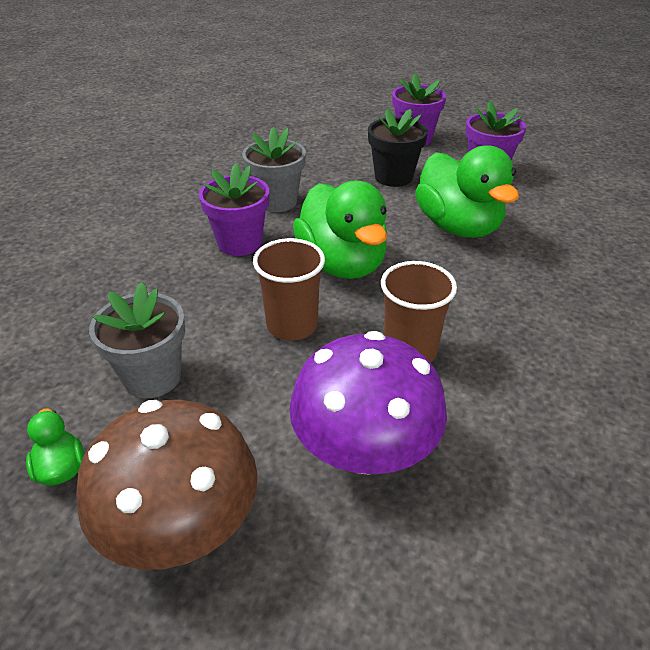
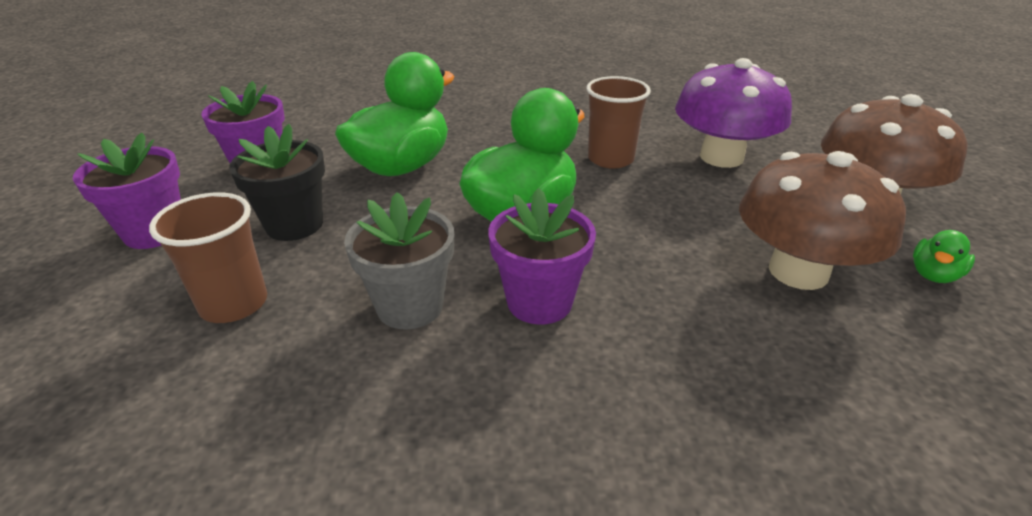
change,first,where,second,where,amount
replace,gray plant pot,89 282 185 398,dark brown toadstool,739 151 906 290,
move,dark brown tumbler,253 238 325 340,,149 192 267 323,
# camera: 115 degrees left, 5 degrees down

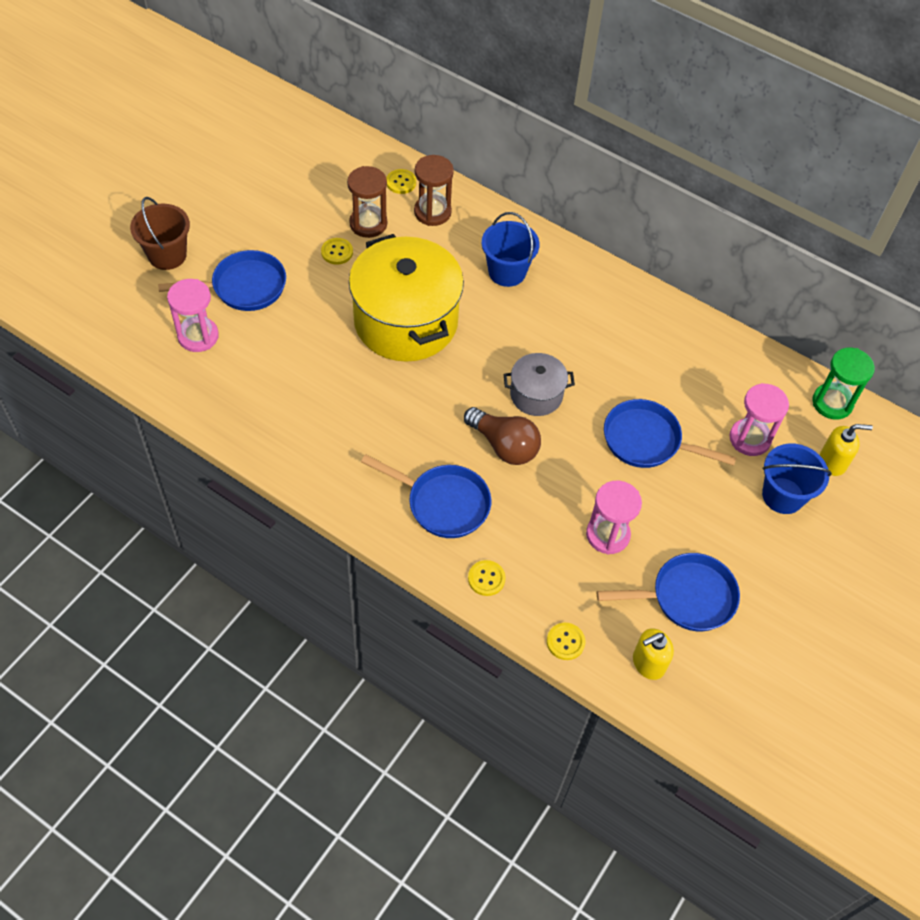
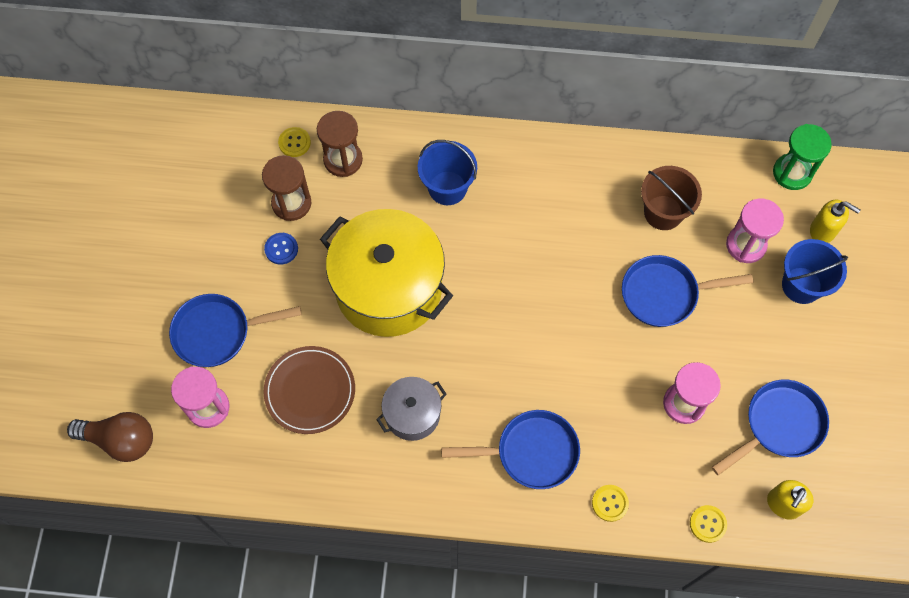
change,first,where,second,where,amount
move,dark brown bucket,130 197 190 270,,641 166 702 230,
rotate,royal blue skillet,158 250 286 311,,169 294 302 367,150 degrees counterclockwise
recolor,yellow shirt button,321 238 353 265,royal blue shirt button,264 233 298 265,
move,dark brown bulb,464 407 541 465,,67 412 153 462,
move,gray cooking pot,504 353 575 416,,376 377 447 441,
rotate,yellow pump bottle,820 424 873 476,,810 199 860 243,60 degrees clockwise
insert,,,dark brown plate,264 346 355 434,
# camera: 25 degrees left, 10 degrees up

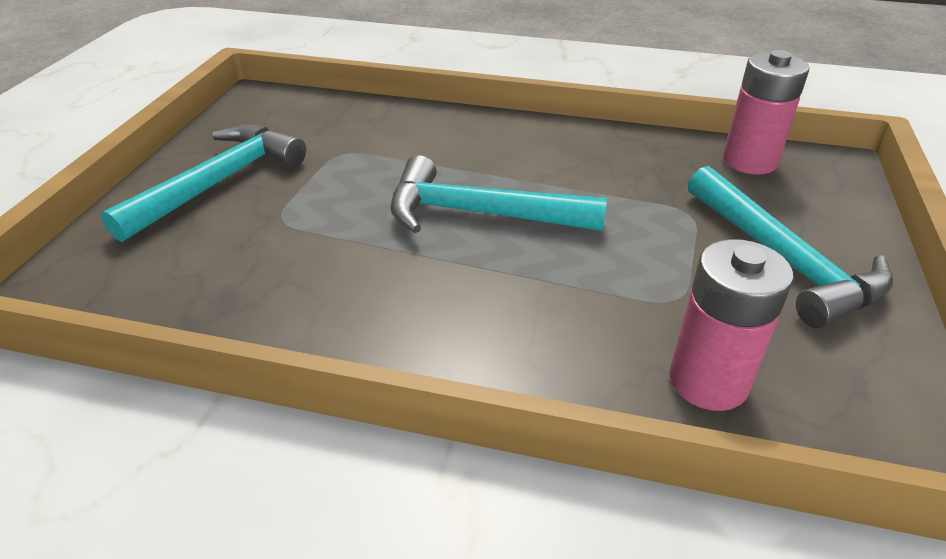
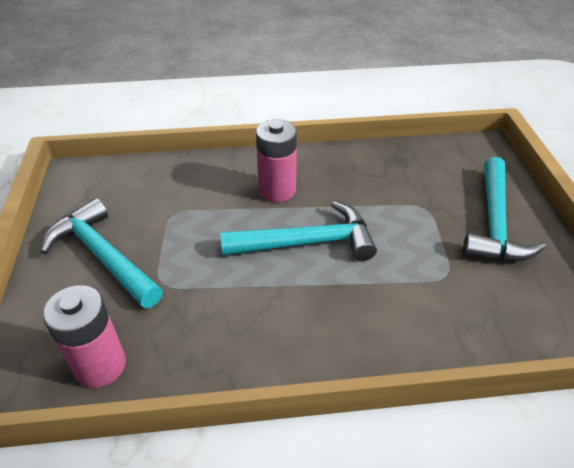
change,first,where,second,where,amount
move,rosy AA battery,669 239 794 411,,256 119 297 202,
# camera: 160 degrees right, 5 degrees up

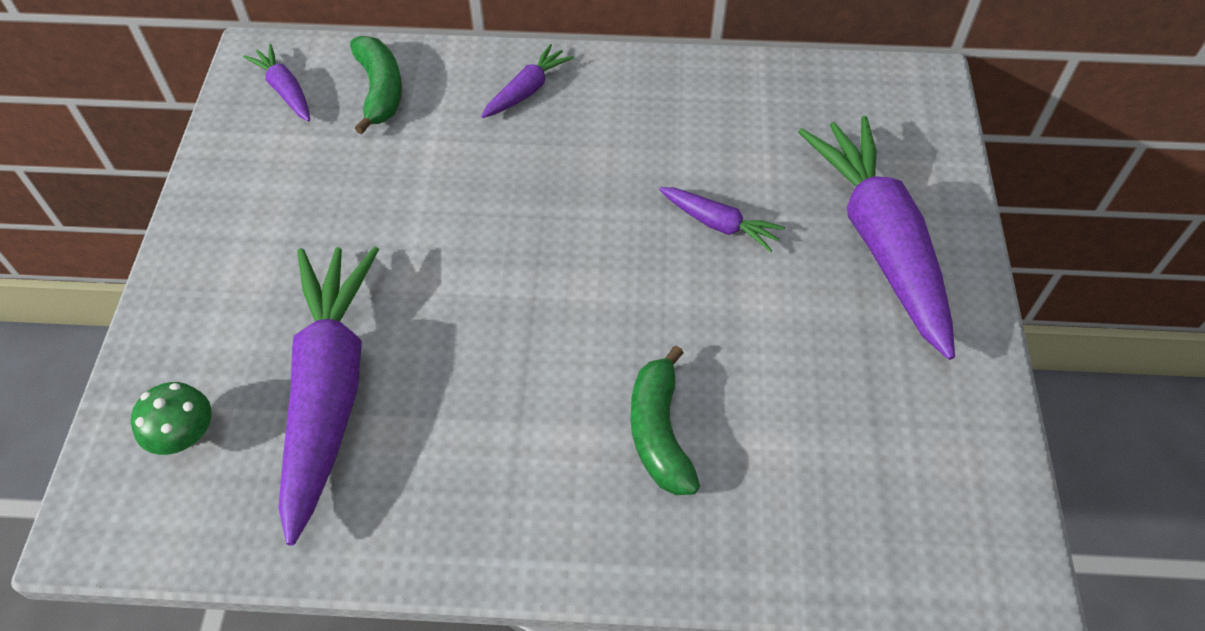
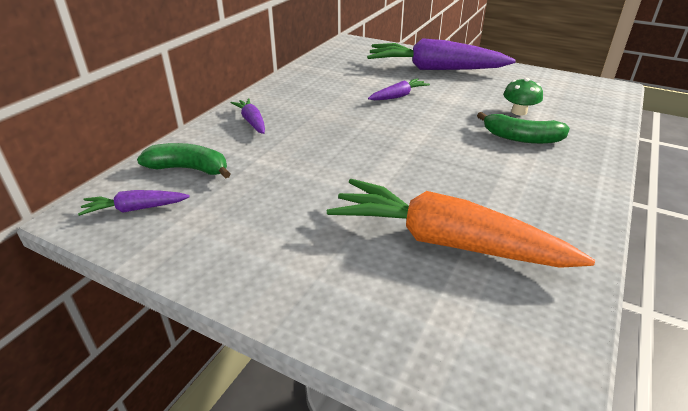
change,first,where,second,where,amount
move,leaf-green toadstool,131 382 212 455,,503 78 543 115,
recolor,purple carrot,278 246 379 546,orange-coloured carrot,327 179 595 268,
# camera: 65 degrees left, 20 degrees down

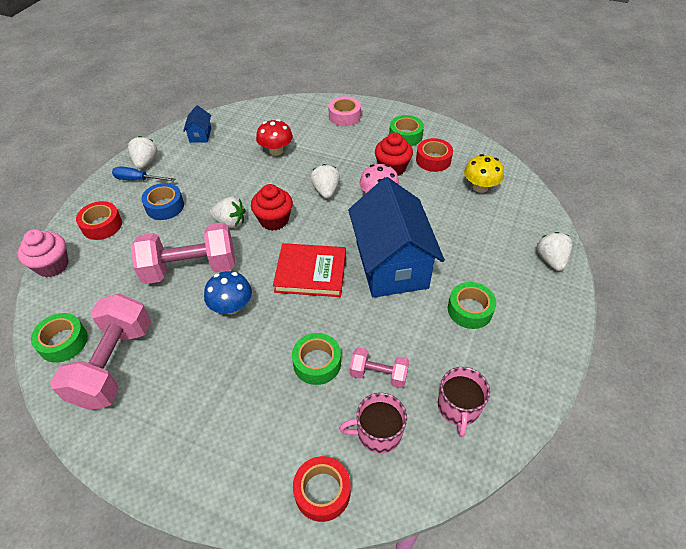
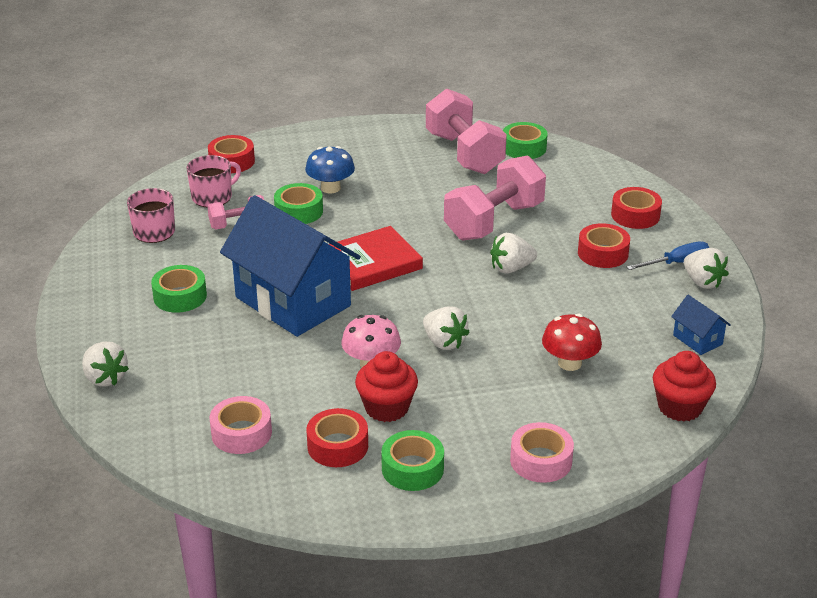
change,first,where,second,where,amount
delete,rosy cupcake,17 229 69 277,,,
recolor,royal blue roll of tape,141 183 184 220,scarlet roll of tape,578 223 630 268,
move,royal blue toadstool,204 271 252 315,,305 146 355 194,
move,scarlet cupcake,251 184 293 231,,653 351 716 422,
replace,yellow toadstool,464 154 504 193,rosy roll of tape,209 396 272 454,
# camera: 145 degrees right, 15 degrees down

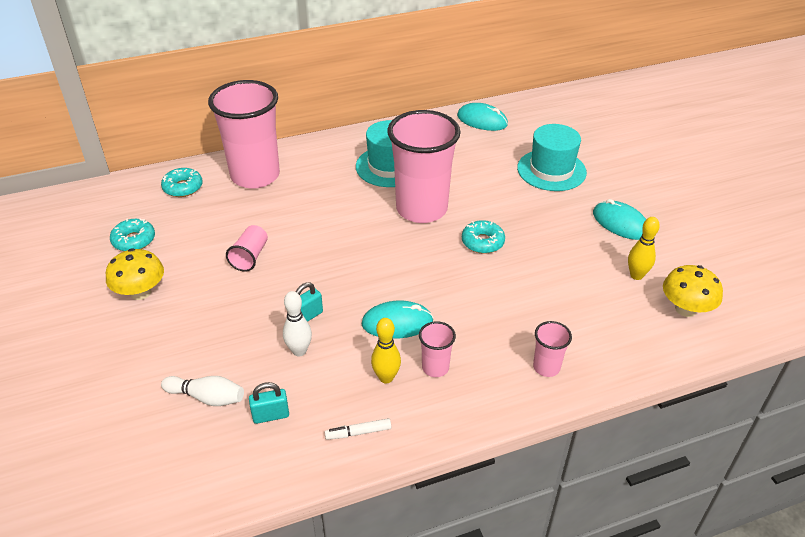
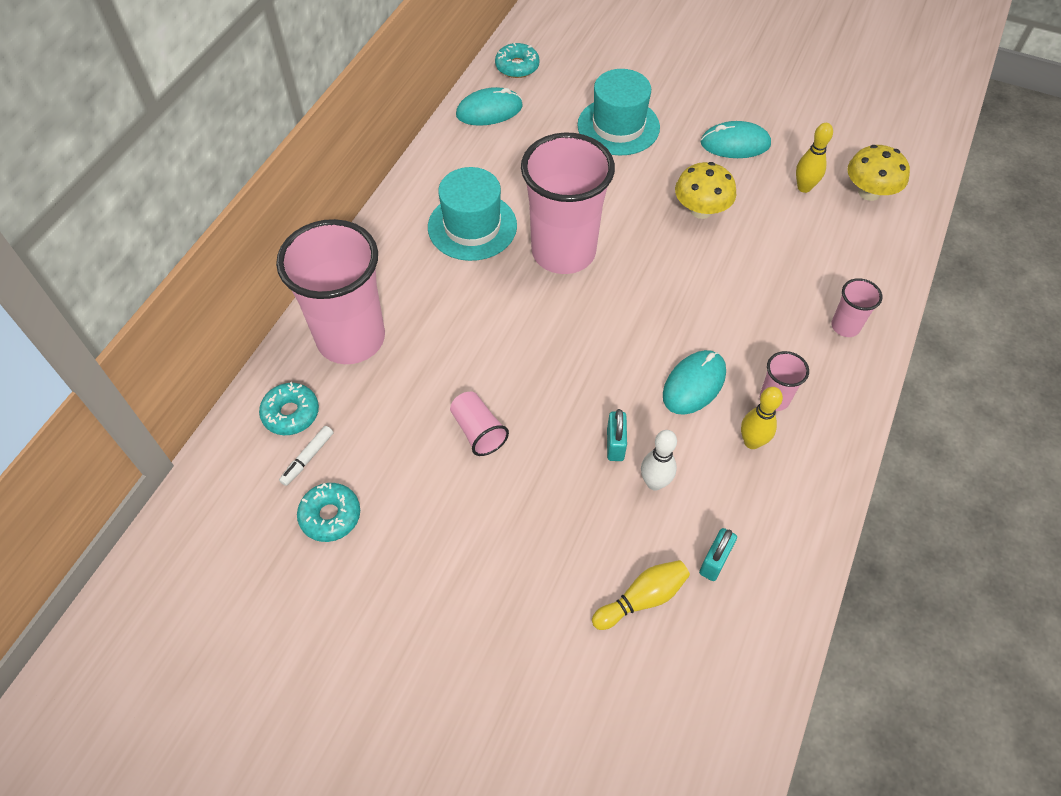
change,first,where,second,where,amount
move,yellow toadstool,106 248 164 300,,675 162 736 219,
recolor,snow-white bowling pin,161 376 244 406,yellow bowling pin,592 560 690 630,
move,snow-white felt pen,324 418 391 440,,279 426 333 486,
move,aqua doughnut,462 220 505 254,,495 43 540 78,
# camera: 45 degrees left, 15 degrees up

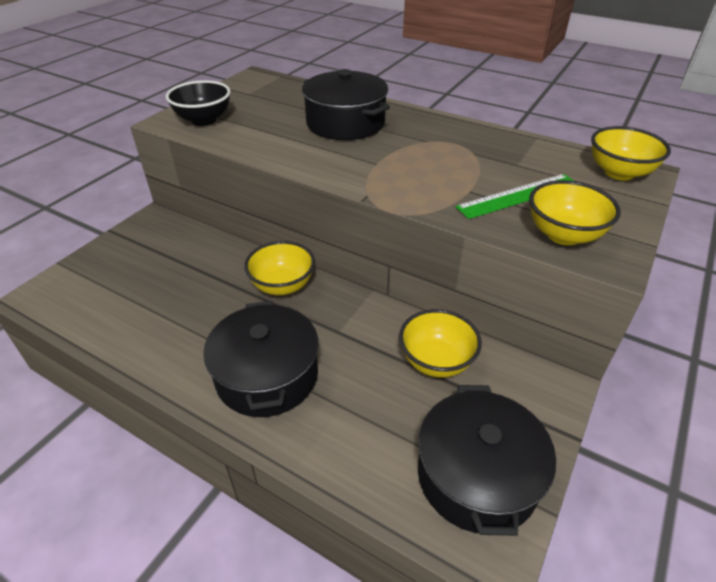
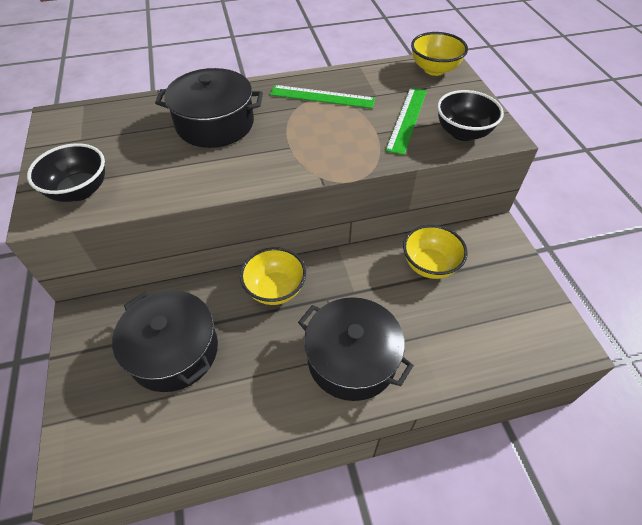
change,first,where,second,where,amount
move,black cooking pot,418 385 556 536,,112 290 218 392,
recolor,yellow deep dish,529 180 621 245,black deep dish,437 90 504 141,
insert,,,leaf-green straightedge,270 85 375 109,
# camera: 45 degrees left, 10 degrees up

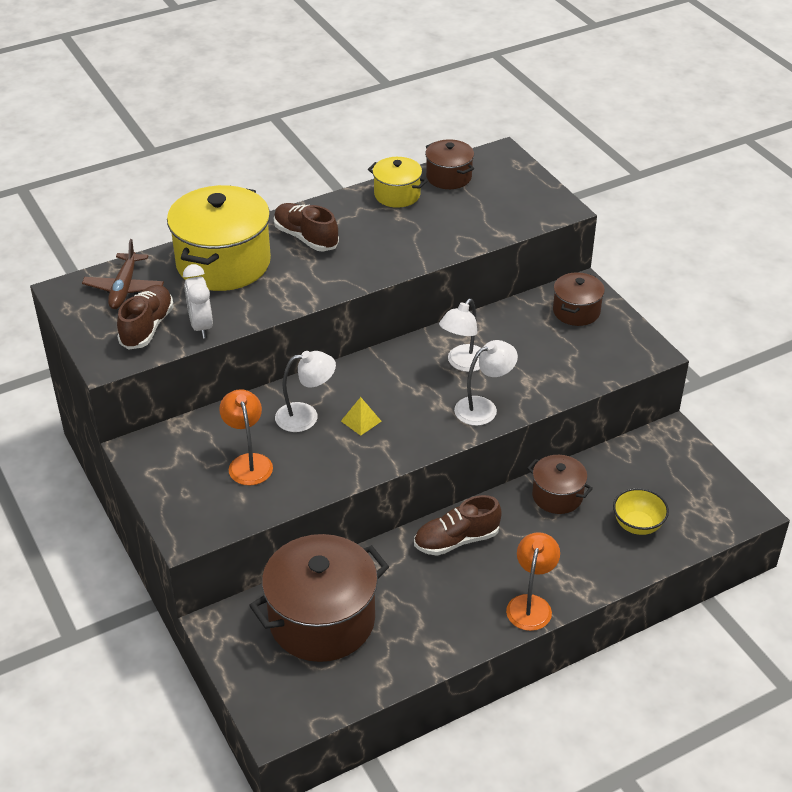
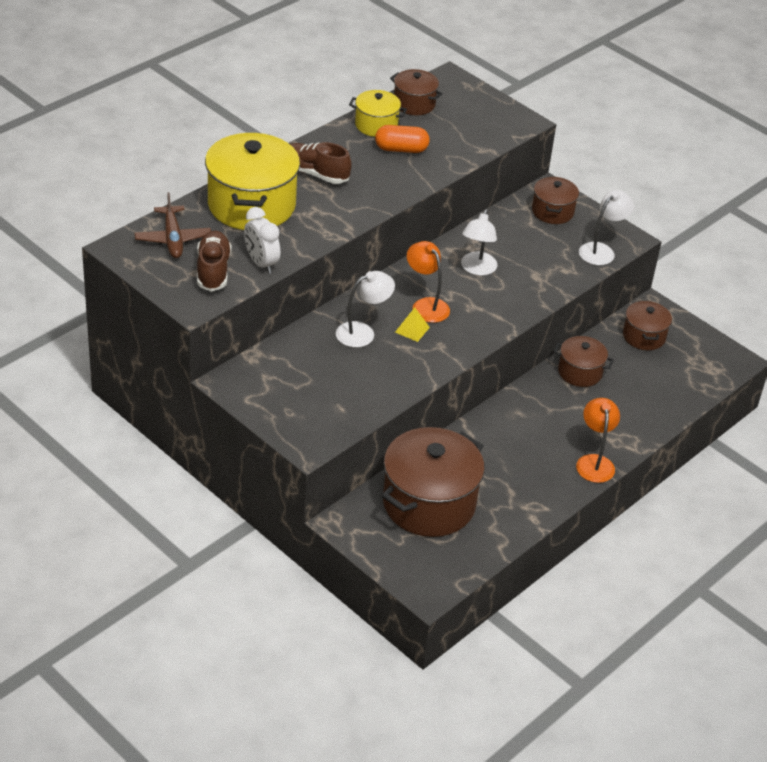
change,first,where,second,where,amount
move,orange-coloured reading lamp,219 389 273 485,,407 241 450 323,
delete,dark brown lace-up shoe,414 495 502 556,,,
move,snow-white reading lamp,454 340 518 426,,579 190 634 265,
delete,yellow deep dish,613 488 669 535,,,
insert,,,orange-coloured capsule,375 125 430 153,
insert,,,dark brown cooking pot,623 300 672 350,
# camera: 20 degrees left, 0 degrees up

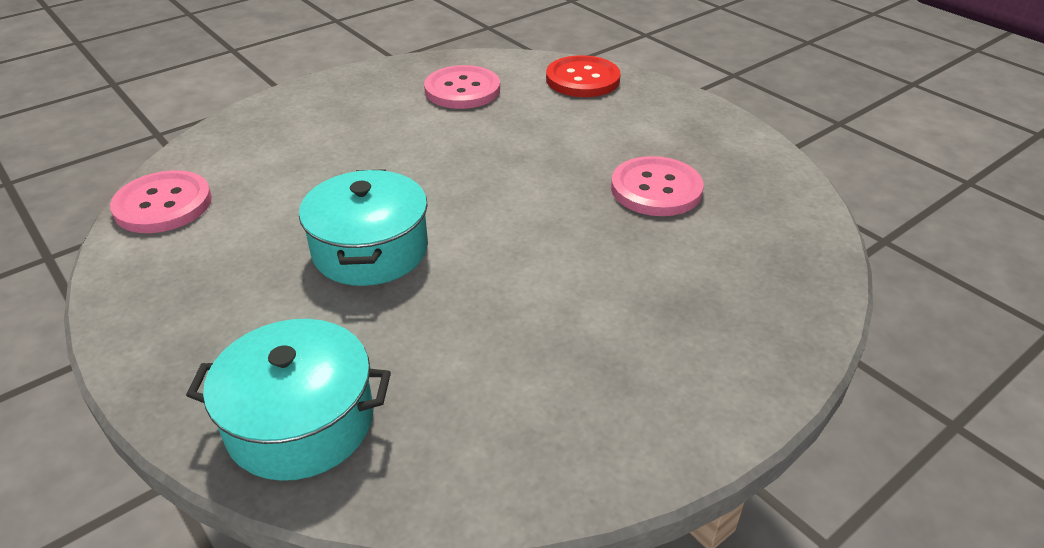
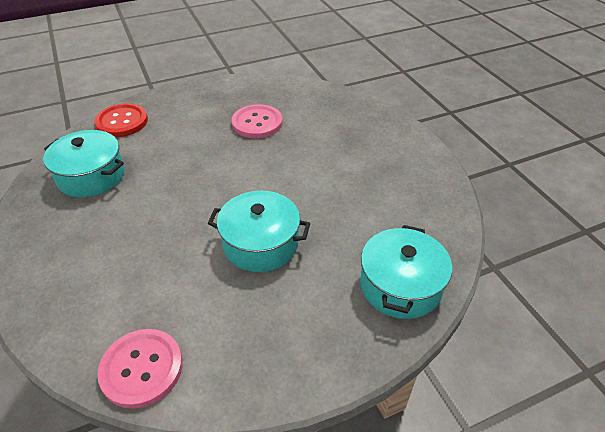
change,first,where,second,where,amount
replace,rosy shirt button,424 65 500 109,aqua cooking pot,43 130 124 197,
# camera: 75 degrees left, 5 degrees up

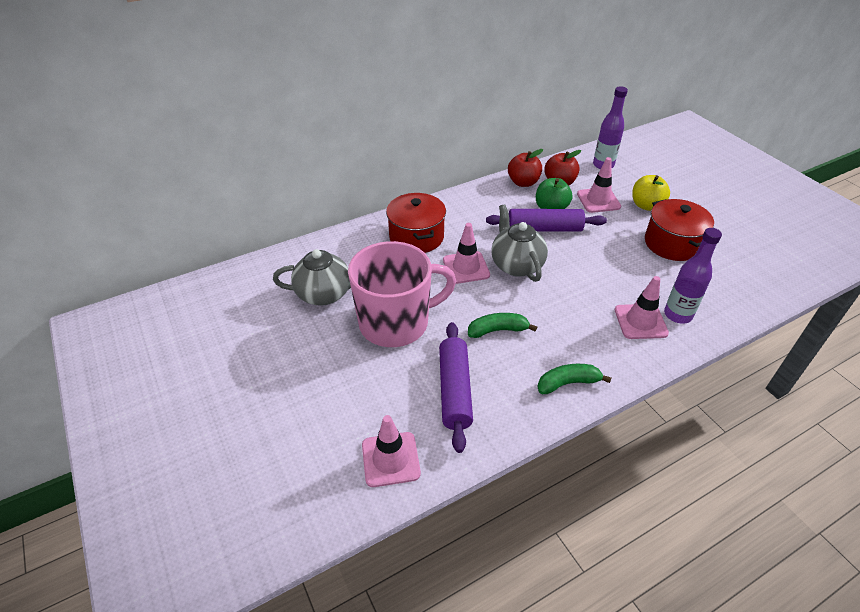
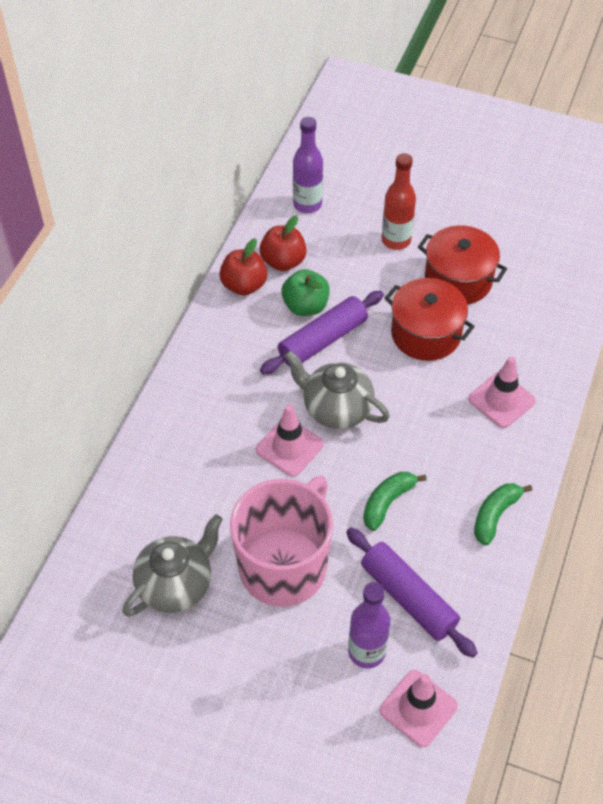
change,first,where,second,where,amount
move,scarlet cooking pot,386 193 446 253,,385 278 475 361,
delete,rosy traffic cone,577 157 621 213,,,
replace,yellow toy apple,632 175 670 211,scarlet bottle,382 153 416 250,
move,purple bottle,664 228 722 324,,348 582 390 668,
# camera: 40 degrees left, 10 degrees up

